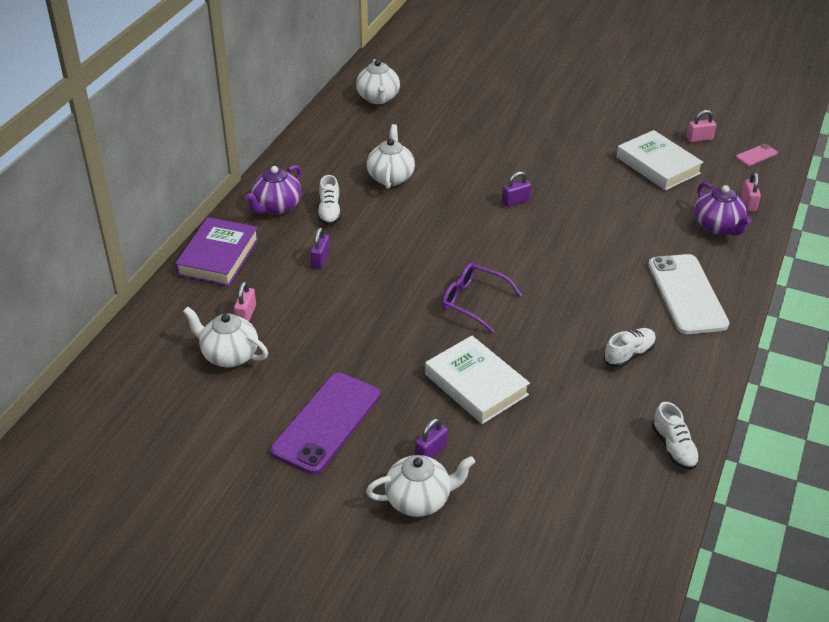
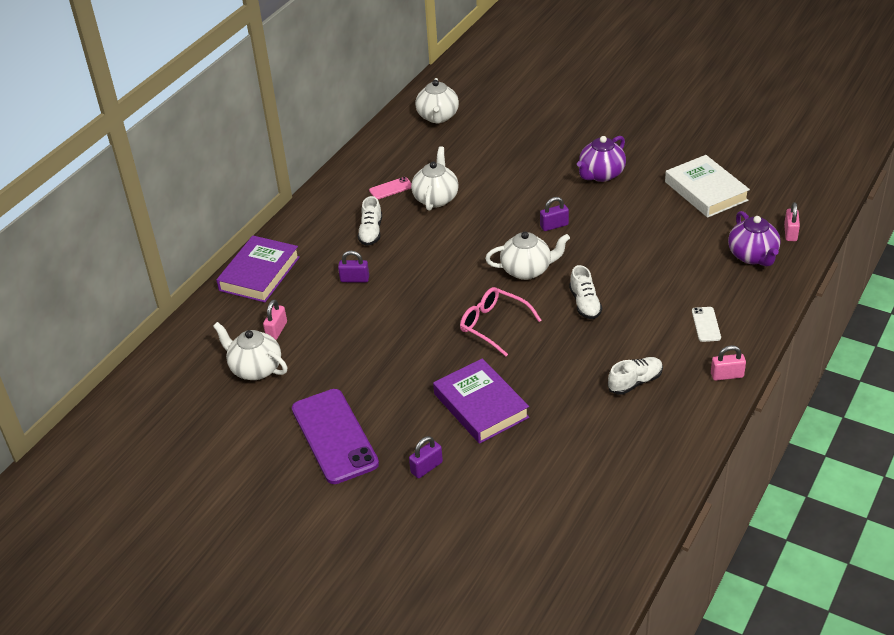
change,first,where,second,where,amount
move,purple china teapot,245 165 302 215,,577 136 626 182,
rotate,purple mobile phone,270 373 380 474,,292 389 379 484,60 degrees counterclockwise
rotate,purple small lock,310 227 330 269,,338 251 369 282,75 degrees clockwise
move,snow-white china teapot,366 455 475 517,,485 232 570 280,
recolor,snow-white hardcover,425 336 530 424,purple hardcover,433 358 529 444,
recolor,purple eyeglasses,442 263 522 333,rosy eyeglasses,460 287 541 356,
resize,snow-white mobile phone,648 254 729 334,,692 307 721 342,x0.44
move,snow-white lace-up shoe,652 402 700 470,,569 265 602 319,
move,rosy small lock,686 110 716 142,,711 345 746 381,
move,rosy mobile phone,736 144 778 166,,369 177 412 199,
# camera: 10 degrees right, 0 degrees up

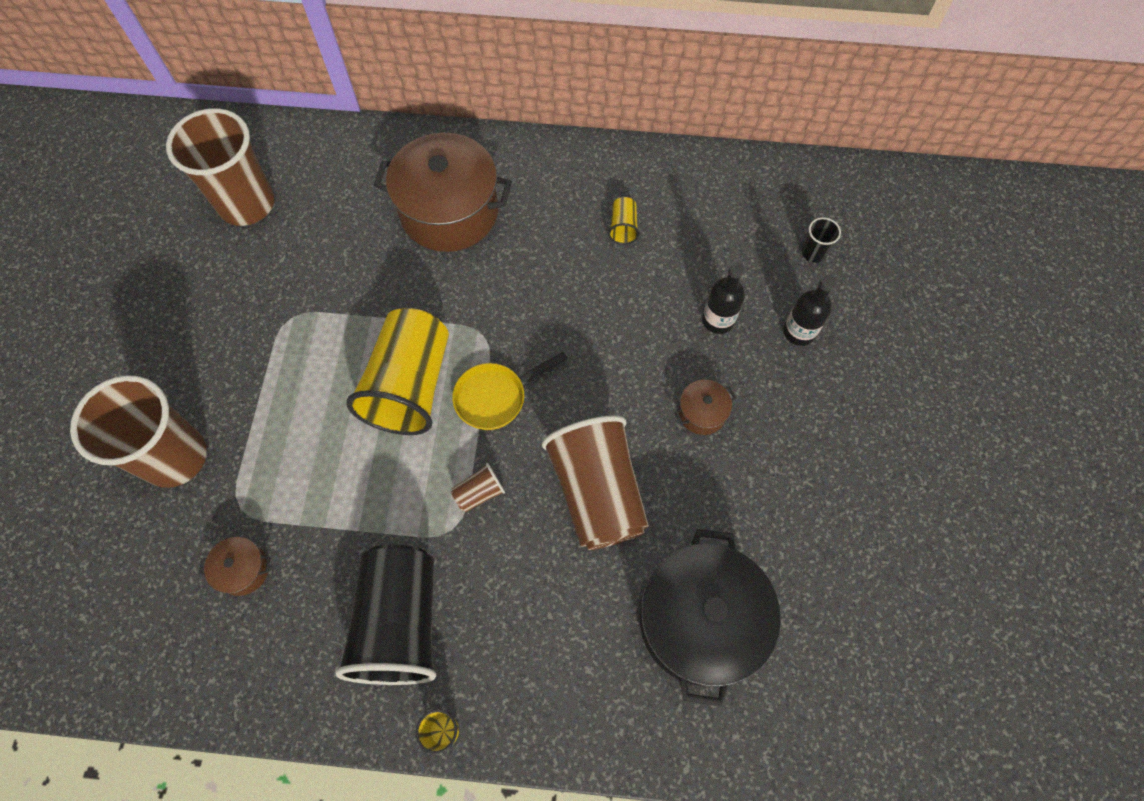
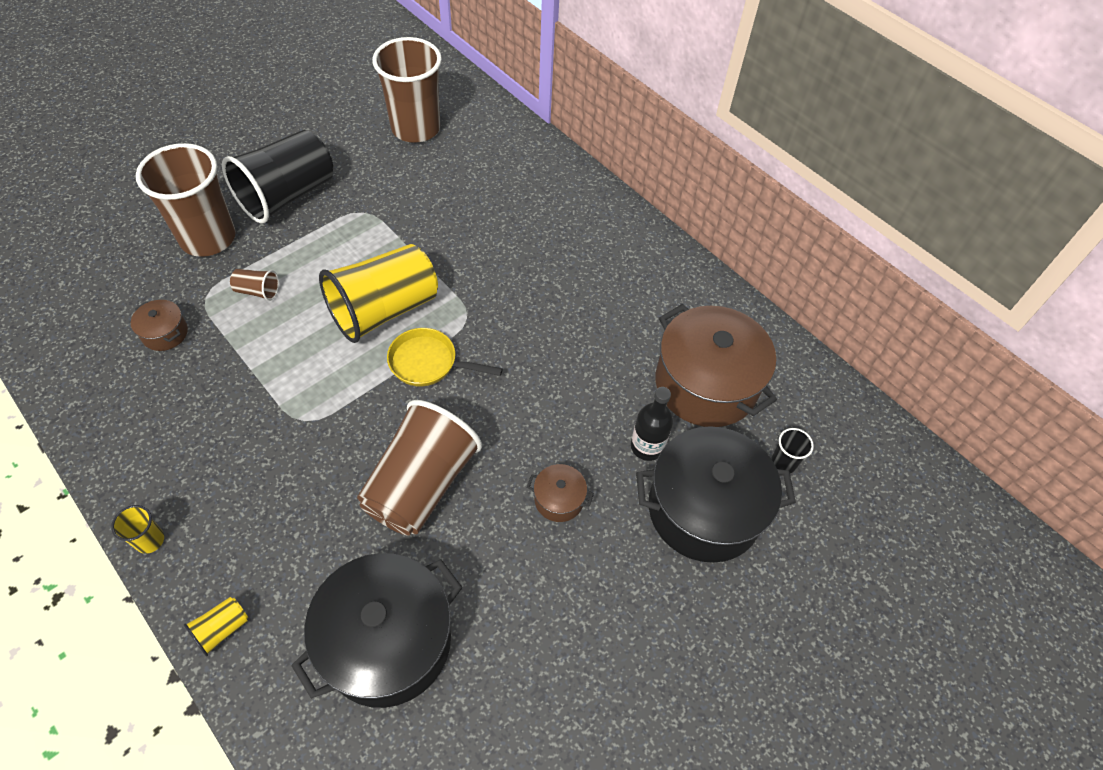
change,first,where,second,where,amount
move,black tumbler,335 545 436 685,,222 130 333 224,
move,dark brown cooking pot,374 133 512 252,,655 304 777 427,
move,dark brown tumbler,451 463 505 512,,230 269 279 301,
move,yellow tumbler,608 197 639 244,,184 597 248 656,
replace,black bottle,783 275 836 346,black cooking pot,636 426 796 563,
# camera: 40 degrees right, 10 degrees down

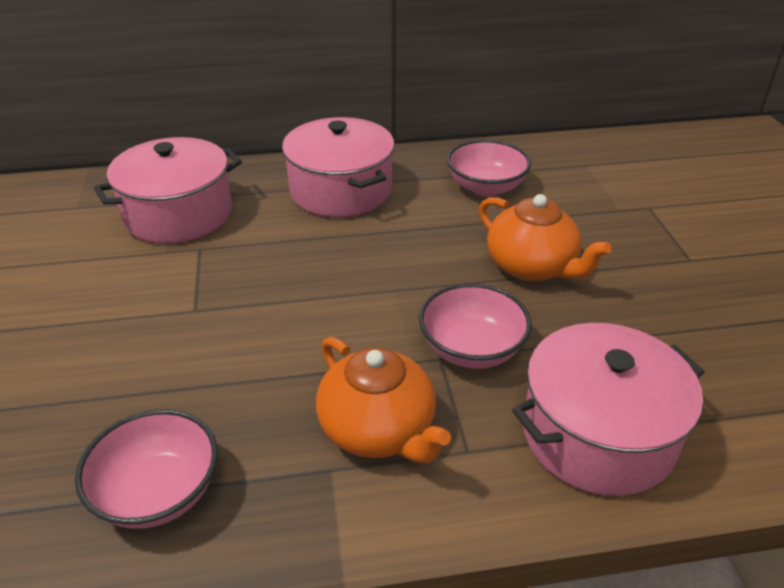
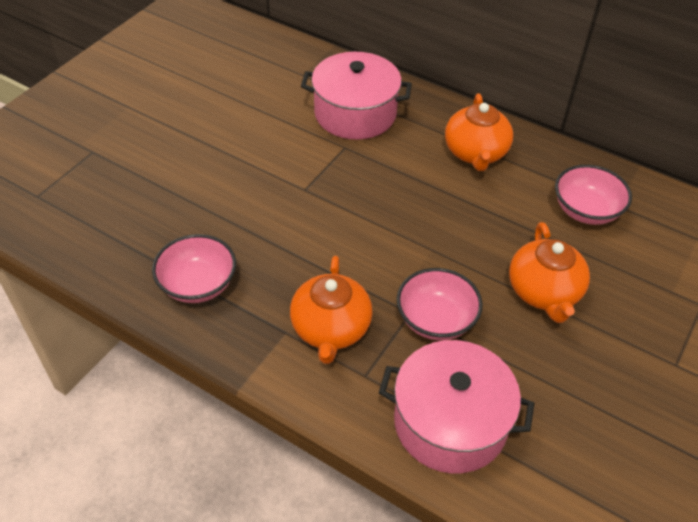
change,first,where,second,where,amount
replace,rosy cooking pot,282 117 395 217,orange-coloured china teapot,445 93 513 171,
# camera: 40 degrees right, 10 degrees up

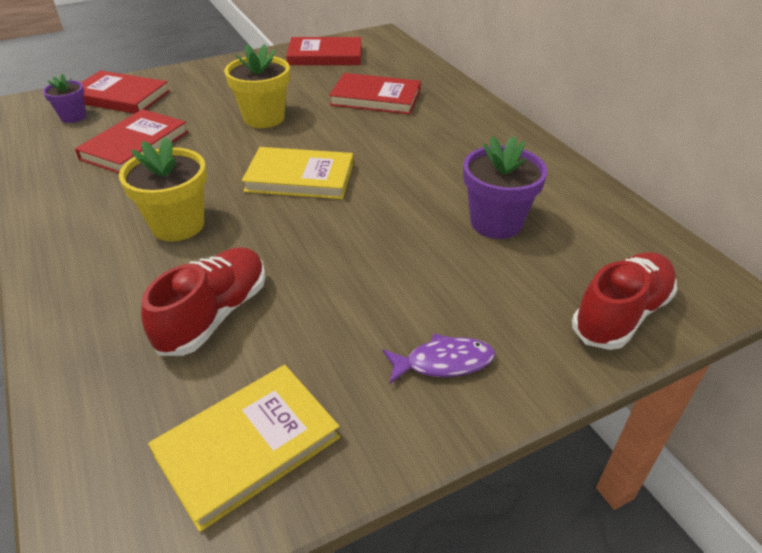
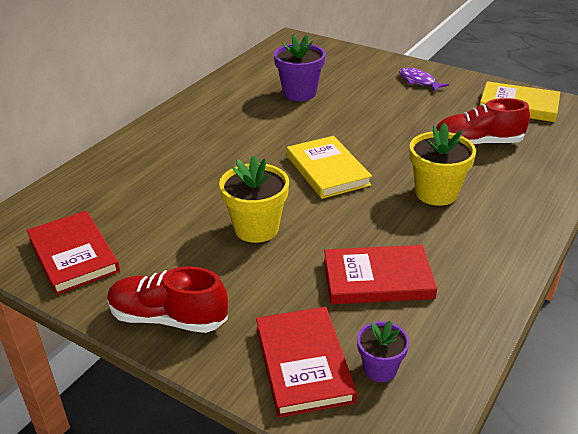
change,first,where,second,where,amount
delete,scarlet hardcover,329 73 421 115,,,
move,scarlet lace-up shoe,572 252 677 350,,107 266 228 333,
# camera: 120 degrees left, 5 degrees down

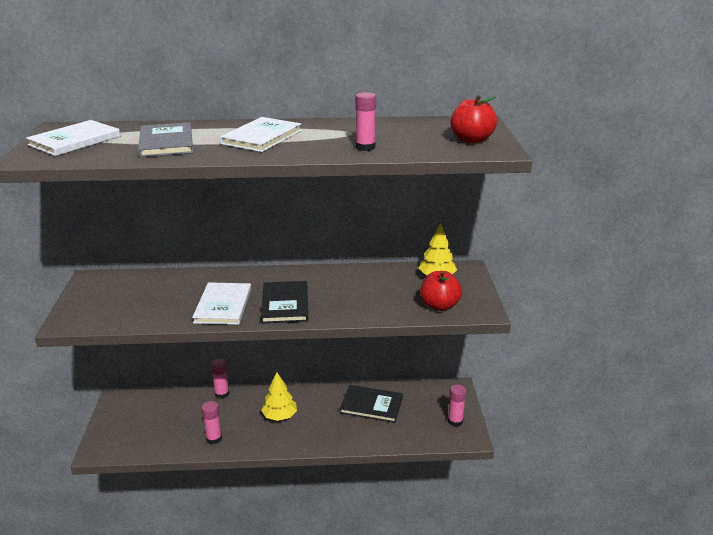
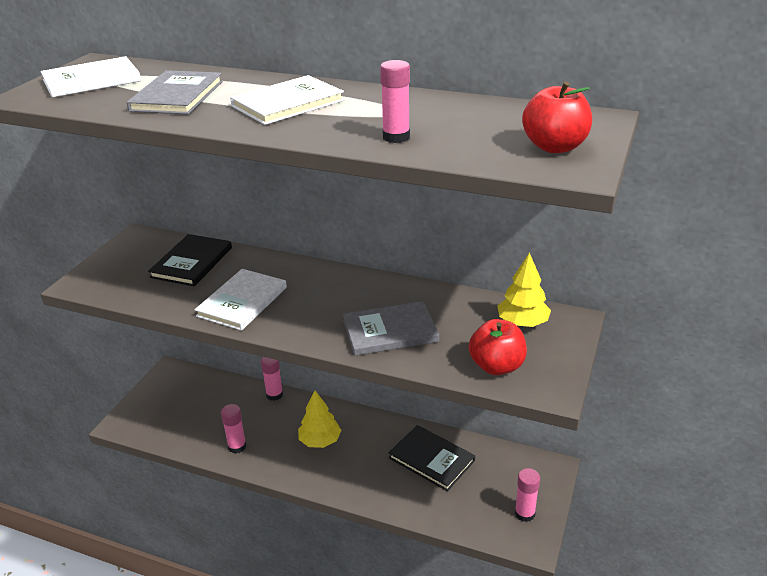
change,first,where,second,where,amount
move,black hardcover,261 281 308 324,,148 234 232 286,
insert,,,gray hardcover,343 301 439 356,
# camera: 25 degrees right, 5 degrees up

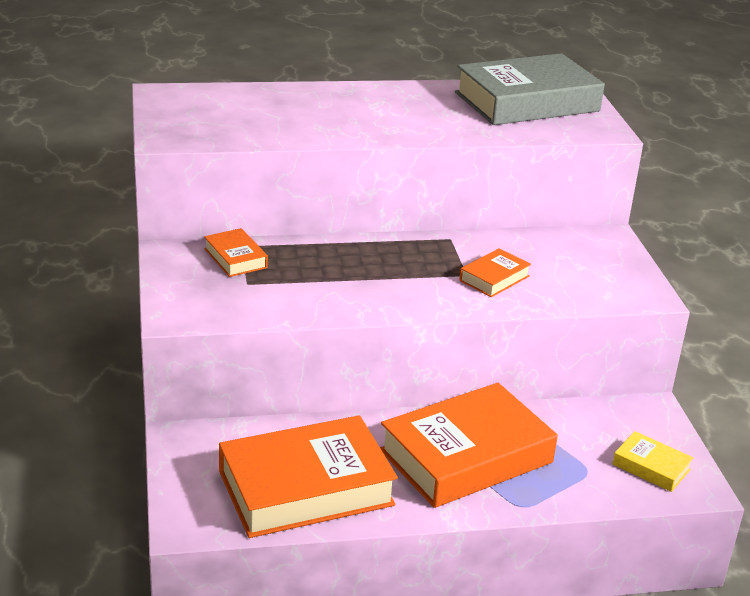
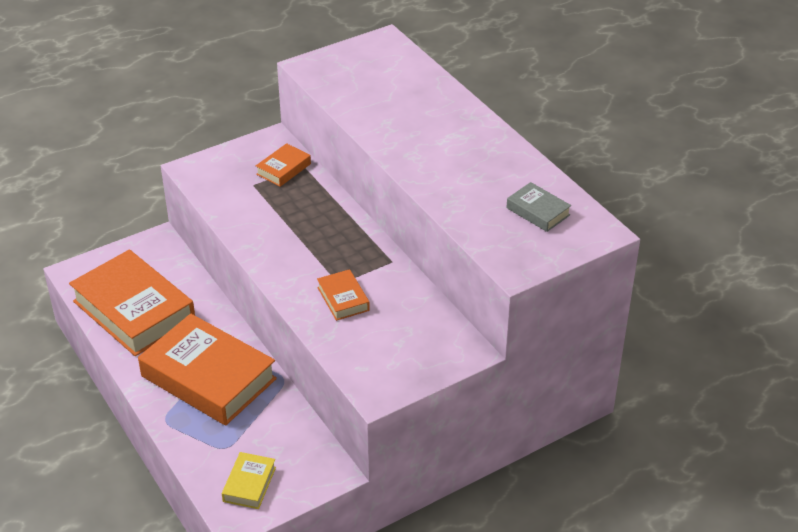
change,first,where,second,where,amount
resize,gray hardcover,455 53 605 125,,506 182 571 232,x0.45
rotate,orange-coloured hardcover,459 248 531 297,,317 269 370 321,45 degrees clockwise
# camera: 70 degrees right, 10 degrees up

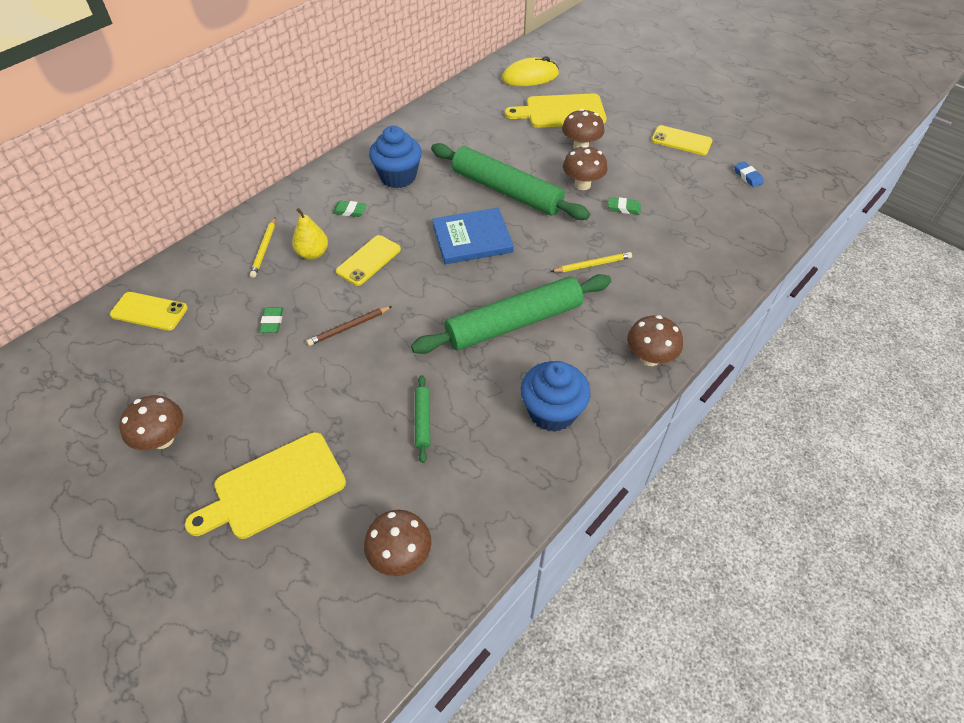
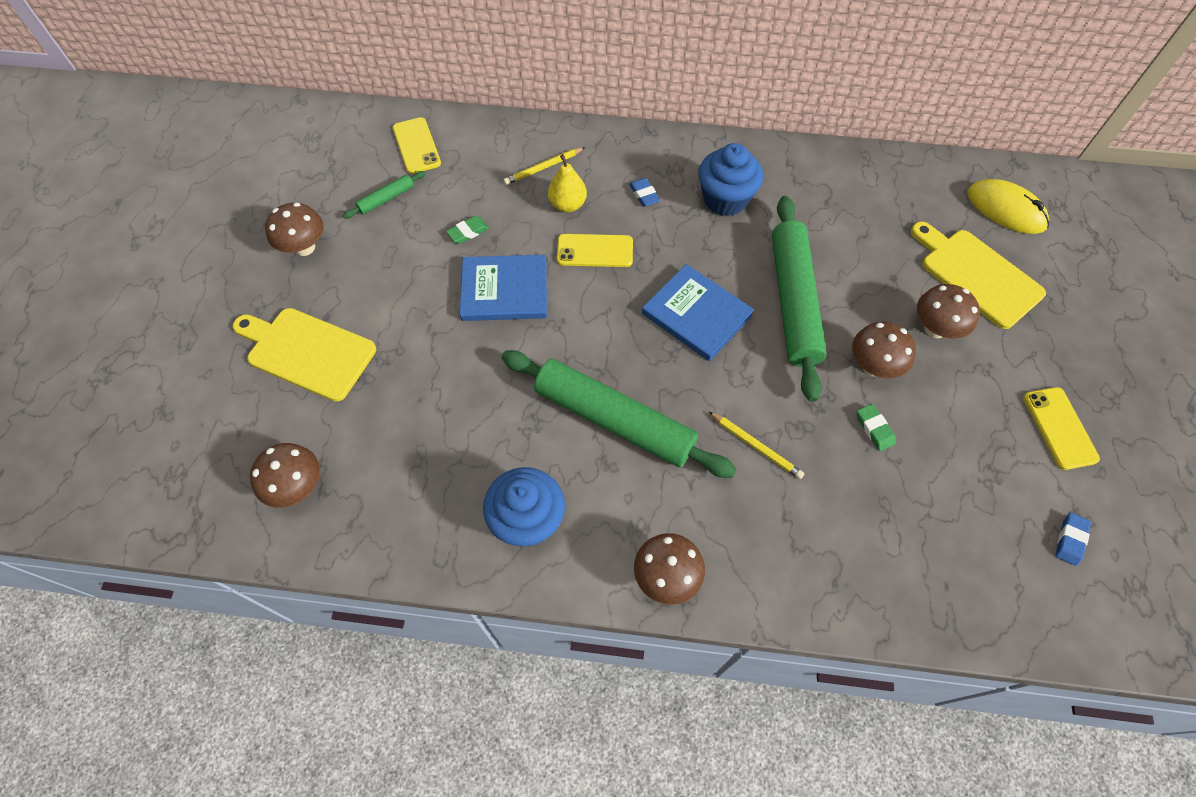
change,first,where,second,where,amount
replace,dark brown pencil,307 306 392 346,royal blue hardcover,460 255 547 321,
recolor,leaf-green eraser,332 201 367 217,royal blue eraser,629 178 660 207,
move,leaf-green rolling pin,415 375 430 463,,343 171 425 218,
# camera: 55 degrees right, 10 degrees up

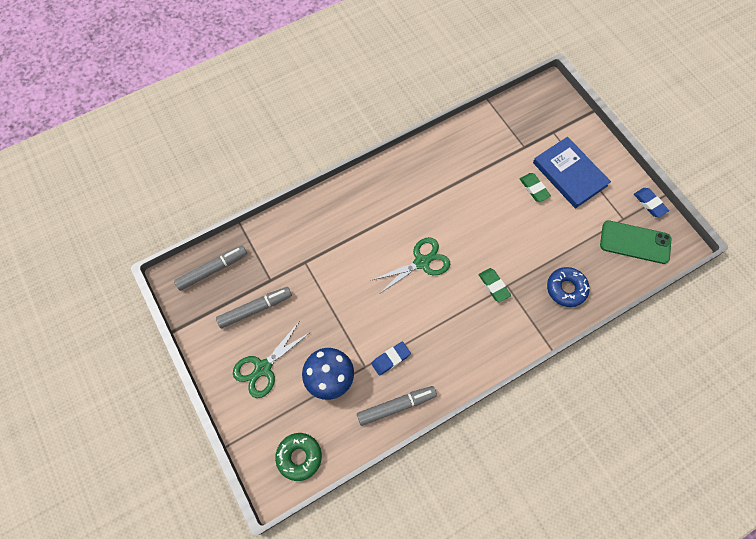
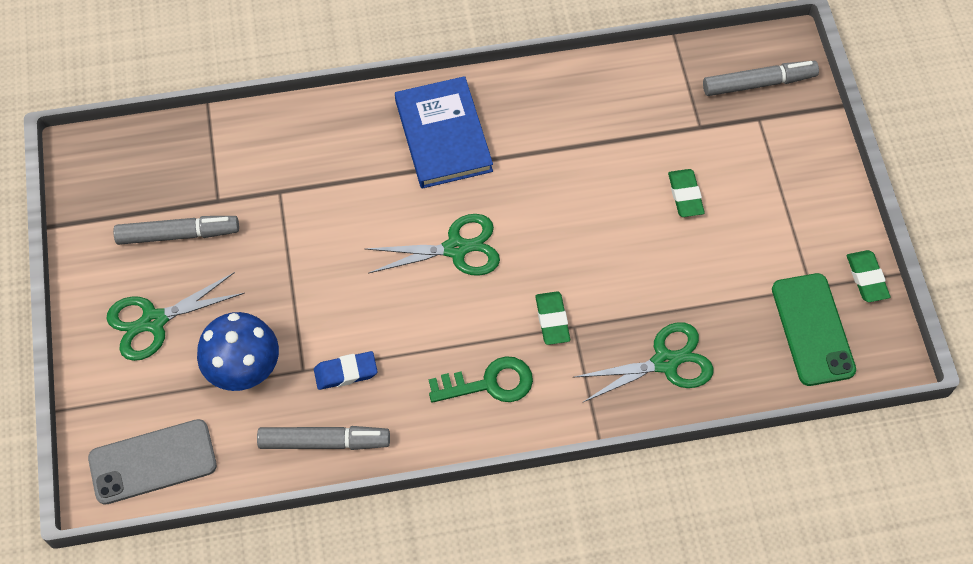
change,first,where,second,where,amount
move,gray felt pen,174 245 247 291,,703 61 819 96,
replace,leaf-green doughnut,275 433 322 481,gray mobile phone,88 419 217 505,
move,royal blue hardcover,533 137 611 209,,395 76 493 189,
replace,royal blue doughnut,547 267 590 307,leaf-green shears,574 322 714 403,
rotate,leaf-green mobile phone,600 220 671 264,,772 273 856 386,45 degrees clockwise
recolor,royal blue eraser,634 188 669 217,leaf-green eraser,847 250 890 302,
insert,,,leaf-green latchkey,429 356 533 403,
# camera: 20 degrees right, 5 degrees down

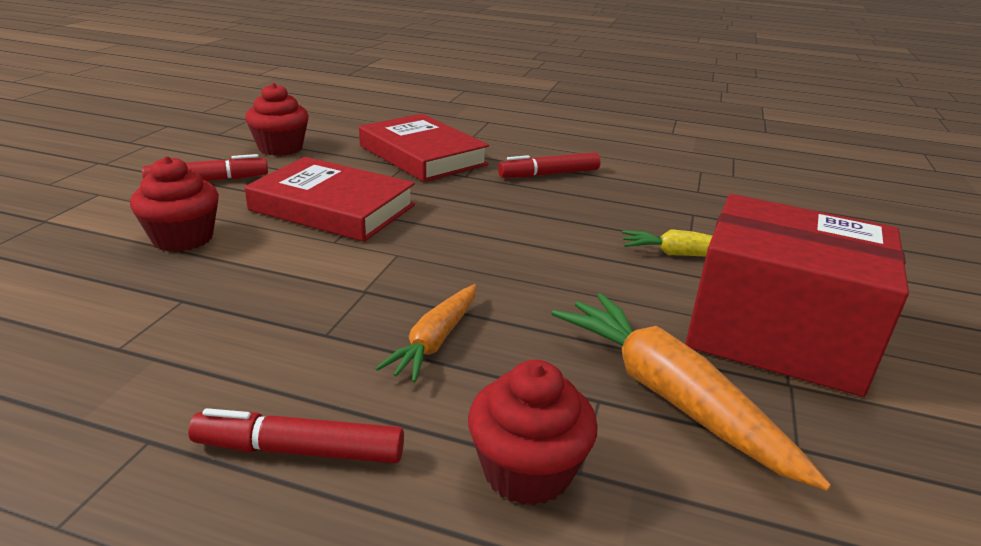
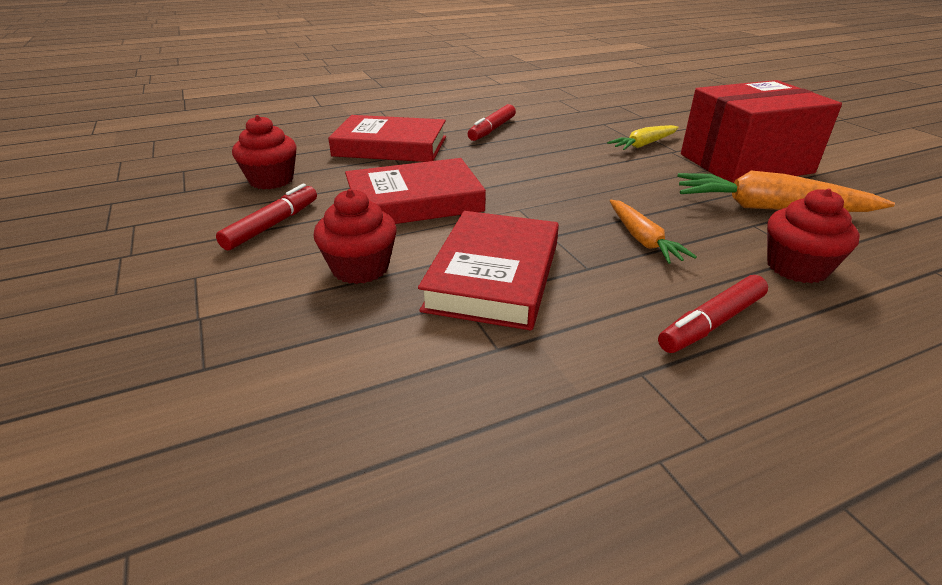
change,first,where,second,where,amount
insert,,,scarlet hardcover,418 211 559 330,
# camera: 40 degrees left, 5 degrees up

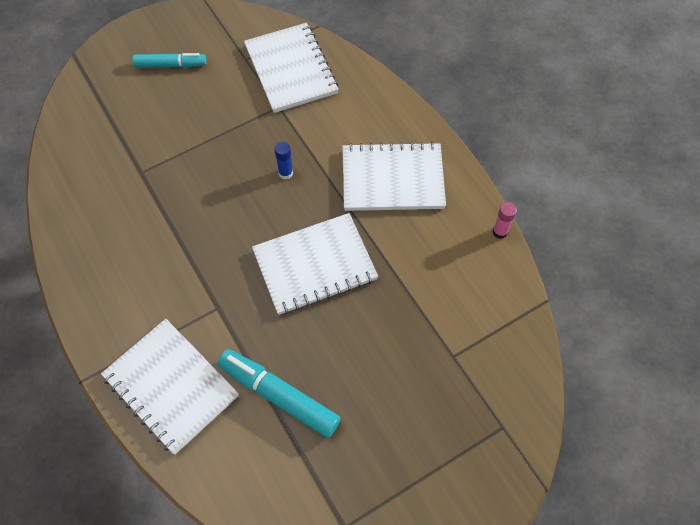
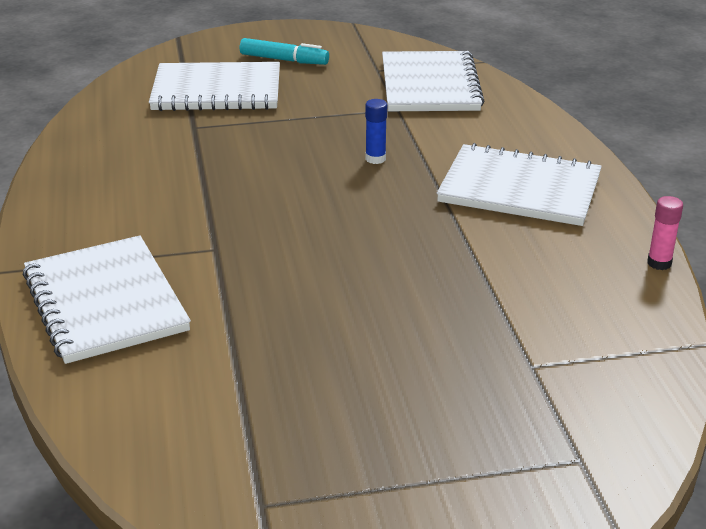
change,first,where,second,where,amount
delete,aqua felt pen,217 349 341 438,,,
move,snow-white exercise book,252 213 378 315,,149 62 280 111,
# camera: 20 degrees right, 30 degrees down

